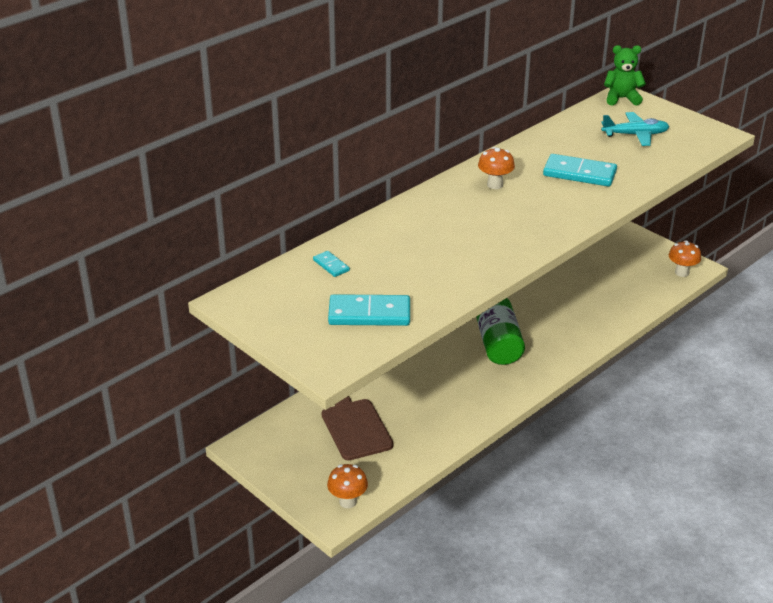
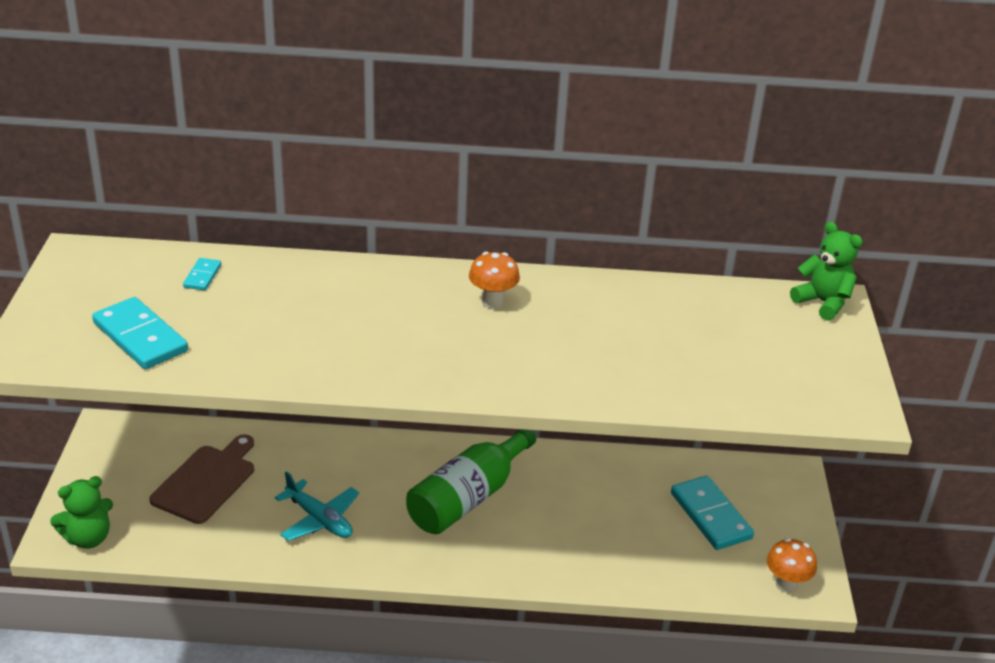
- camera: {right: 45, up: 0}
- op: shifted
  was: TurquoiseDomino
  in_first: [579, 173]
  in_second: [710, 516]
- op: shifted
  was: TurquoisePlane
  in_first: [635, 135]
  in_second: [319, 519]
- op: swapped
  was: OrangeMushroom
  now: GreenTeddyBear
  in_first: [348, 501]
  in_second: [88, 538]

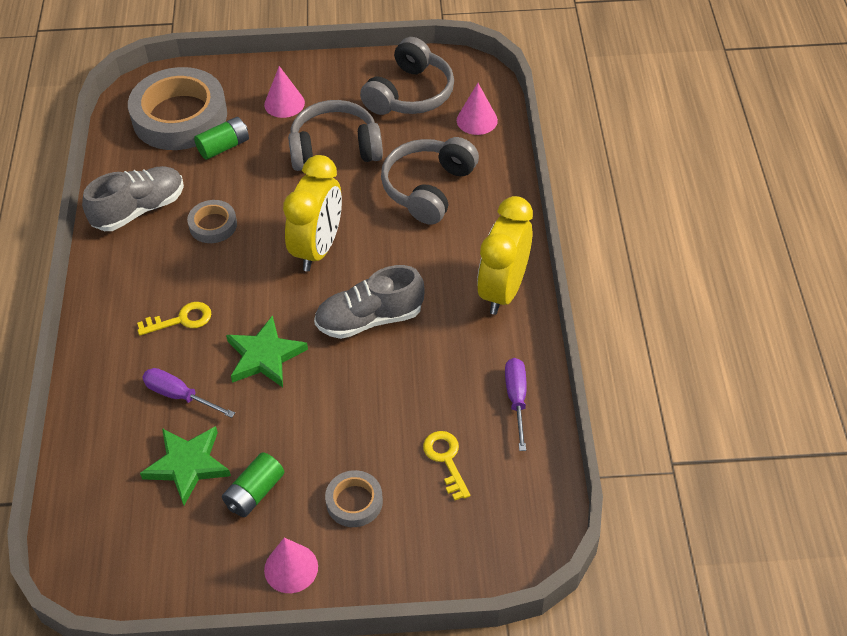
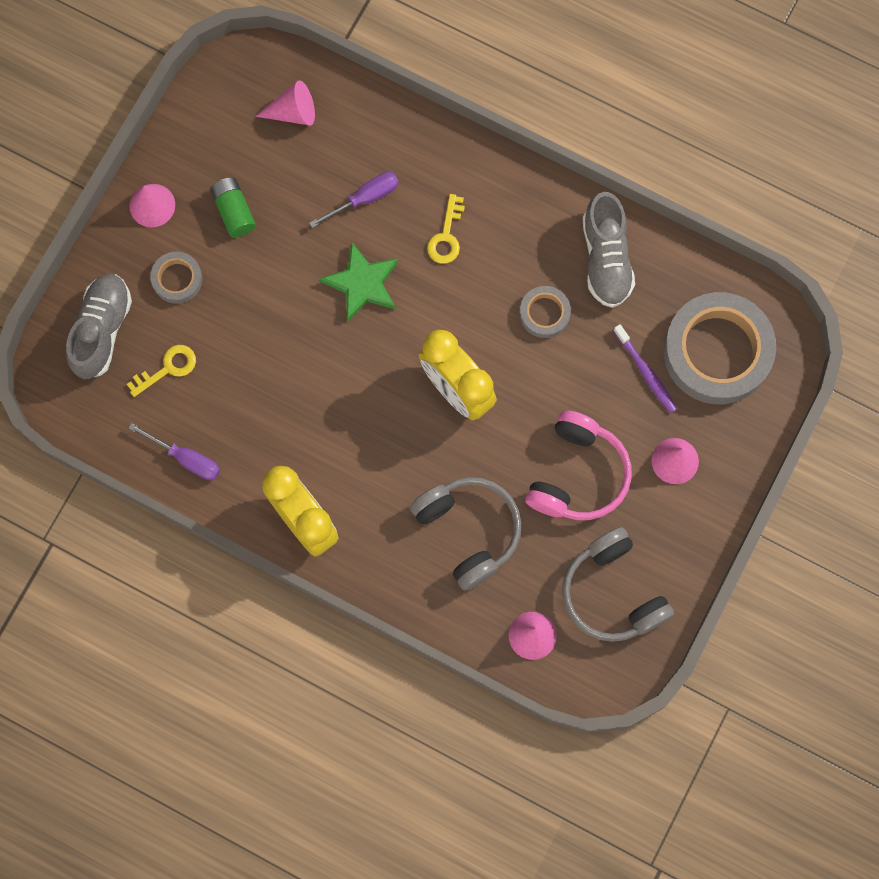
- camera: {right: 120, up: 25}
- op: gone
  was: GreenStar
  in_first: [188, 465]
- op: new
  now: PinkCone
  in_second: [293, 112]
- op: shifted
  was: GreyShoe
  in_first: [369, 319]
  in_second: [102, 330]
- op: swapped
  was: GreenBattery
  now: PurpleToothbrush
  in_first: [224, 147]
  in_second: [646, 372]
- op: repainted
  was: GreyHeadphones
  now: PinkHeadphones
  in_first: [335, 148]
  in_second: [578, 475]
- op: rotated
  was: YellowKey
  in_first: [446, 459]
  in_second: [168, 368]
  clockwise: -45

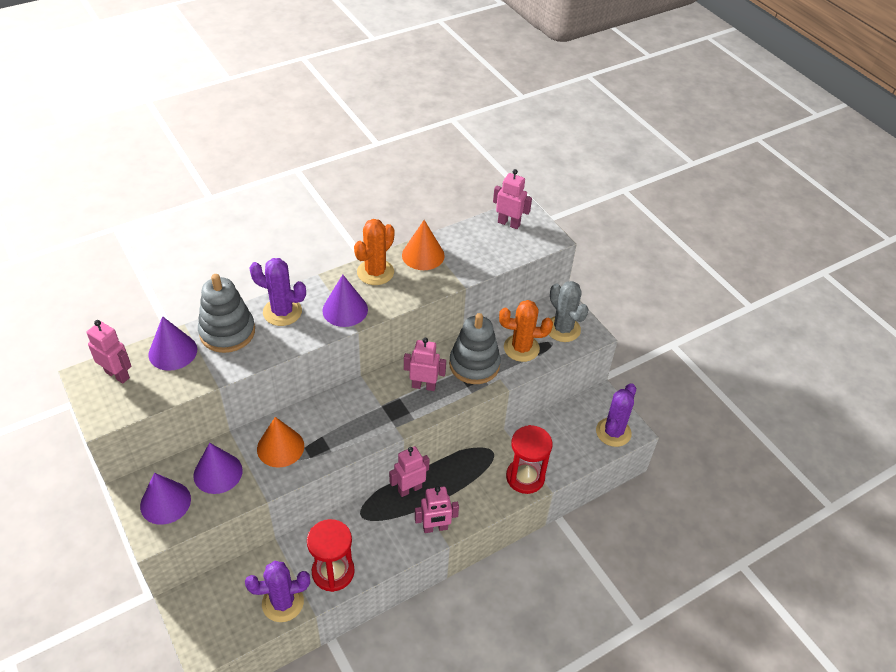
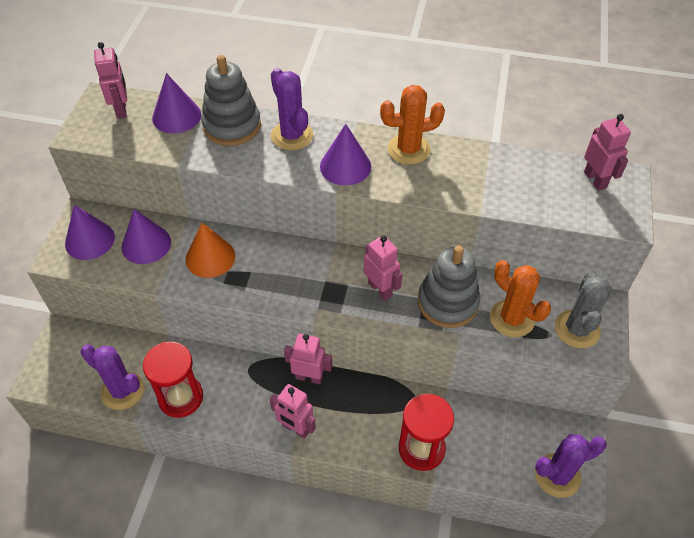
- camera: {right: 45, up: 5}
- op: gone
  was: OrangeCone
  in_first: [423, 255]

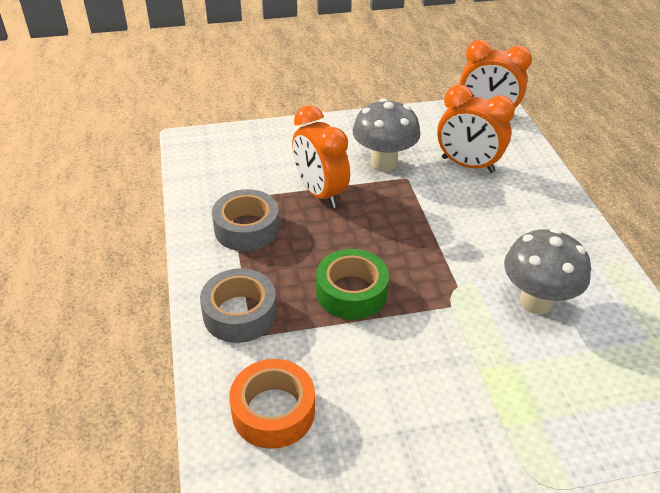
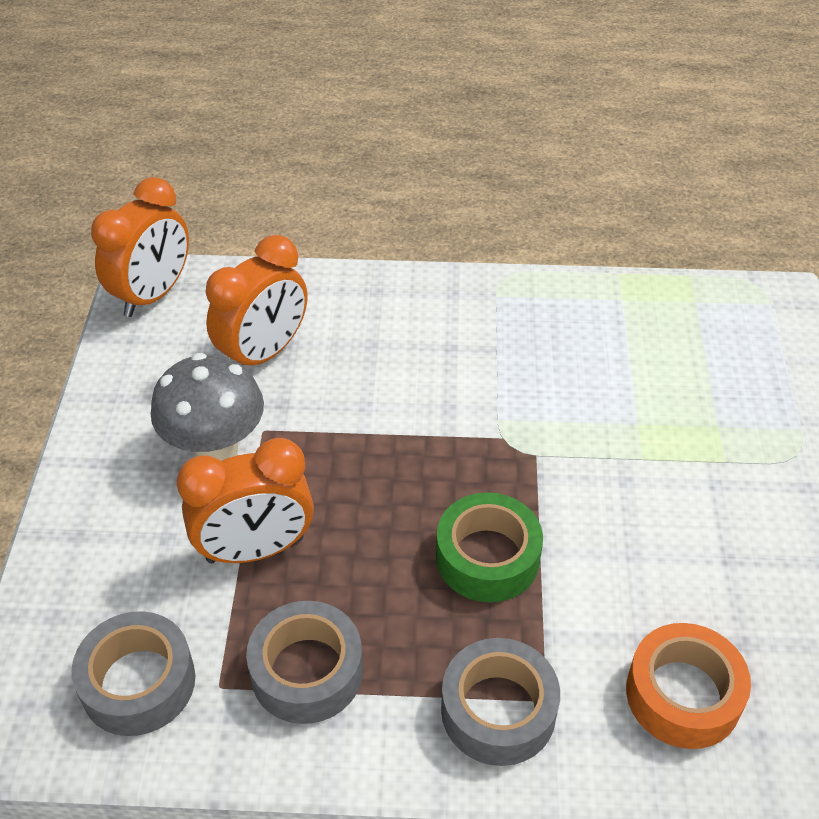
- camera: {right: -75, up: 5}
- op: gone
  was: GreyMushroom
  in_first: [536, 301]
- op: new
  now: GreyTape
  in_second: [138, 682]

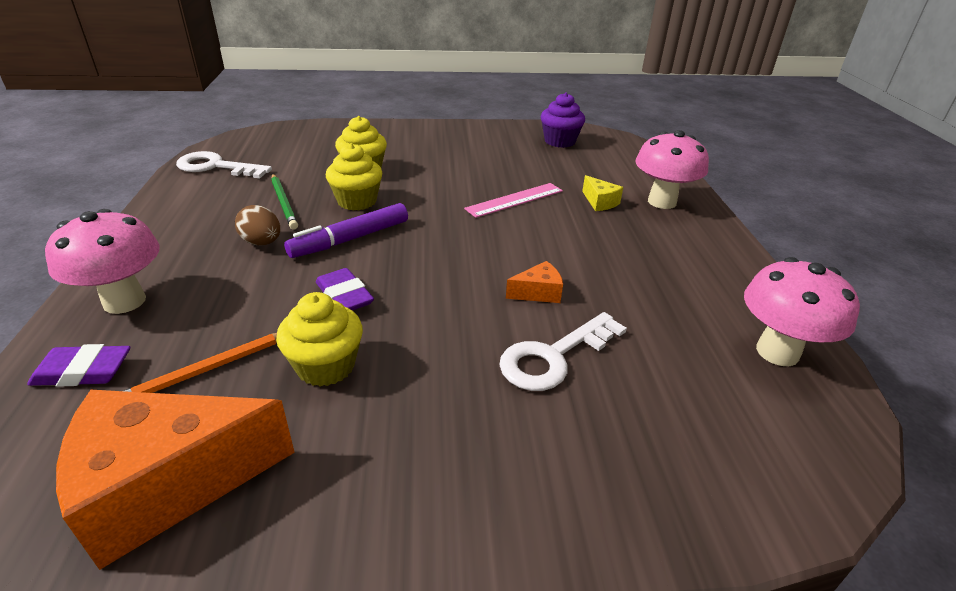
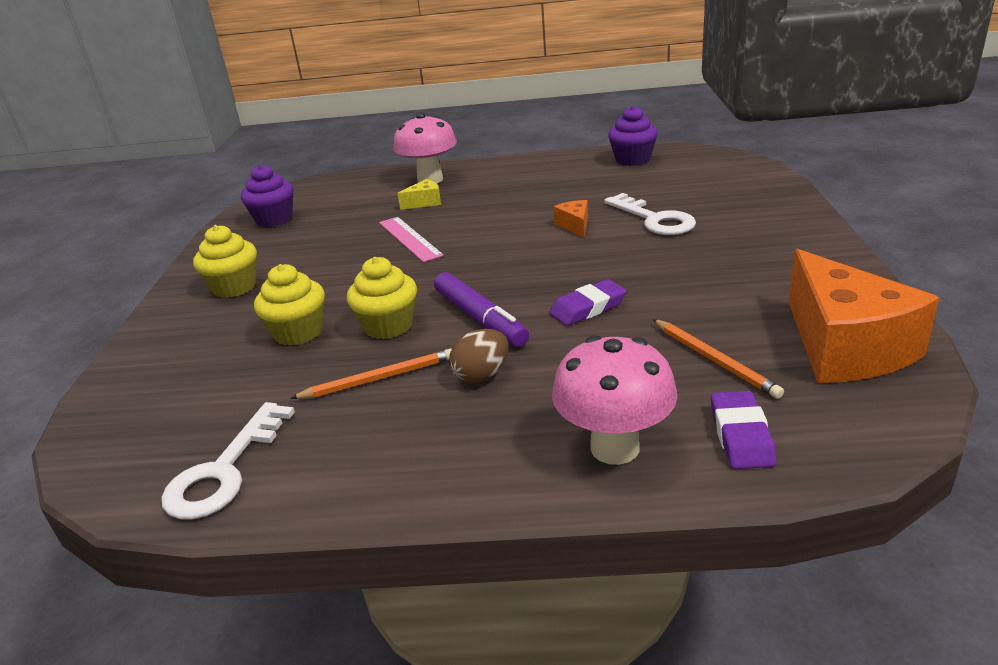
- camera: {right: -80, up: -5}
- op: shifted
  was: YellowCupcake
  in_first: [325, 366]
  in_second: [234, 287]
- op: swapped
  was: PinkMushroom
  now: PurpleCupcake
  in_first: [777, 352]
  in_second: [632, 159]
- op: repainted
  was: GreenPencil
  now: OrangePencil
  in_first: [284, 203]
  in_second: [379, 378]

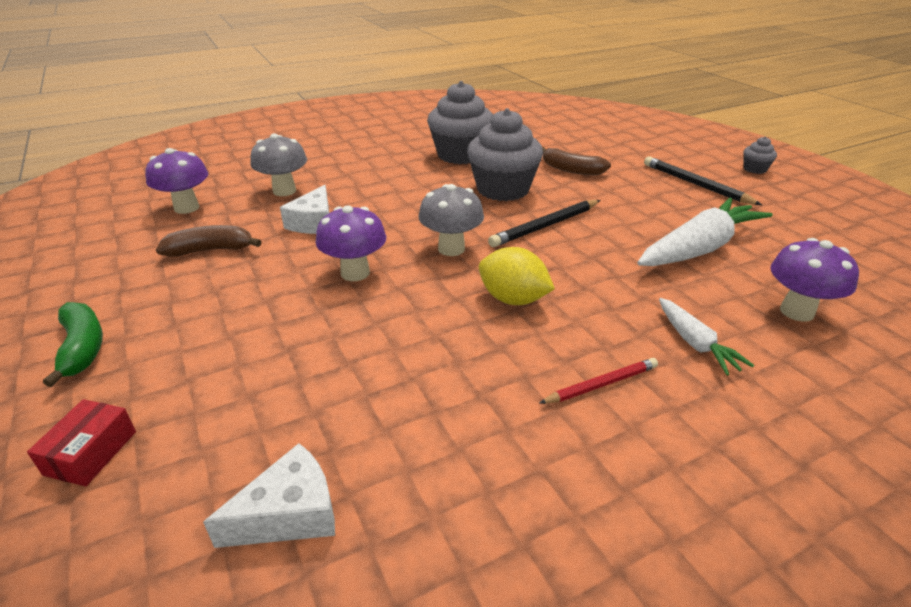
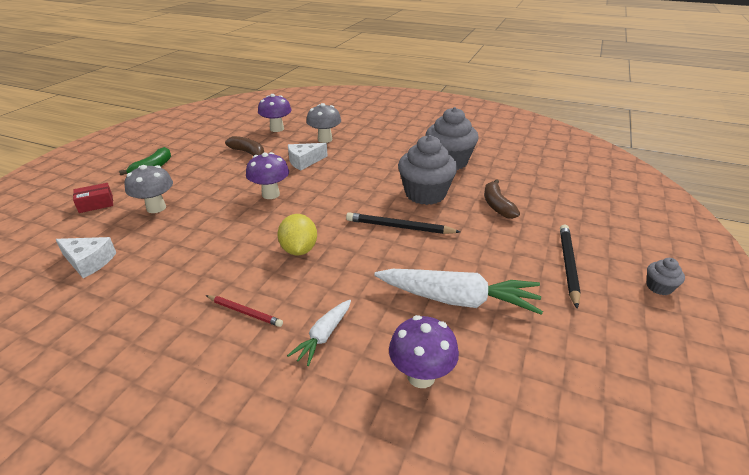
- camera: {right: 50, up: 0}
- op: shifted
  was: GreyMushroom
  in_first: [451, 249]
  in_second: [156, 208]

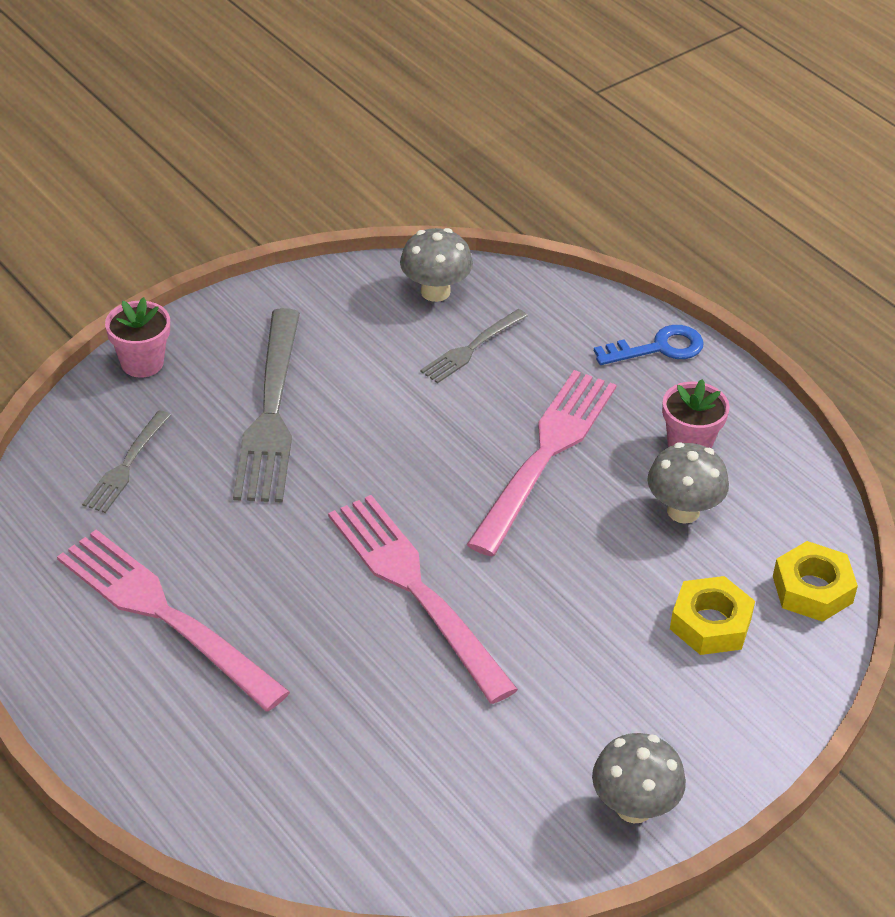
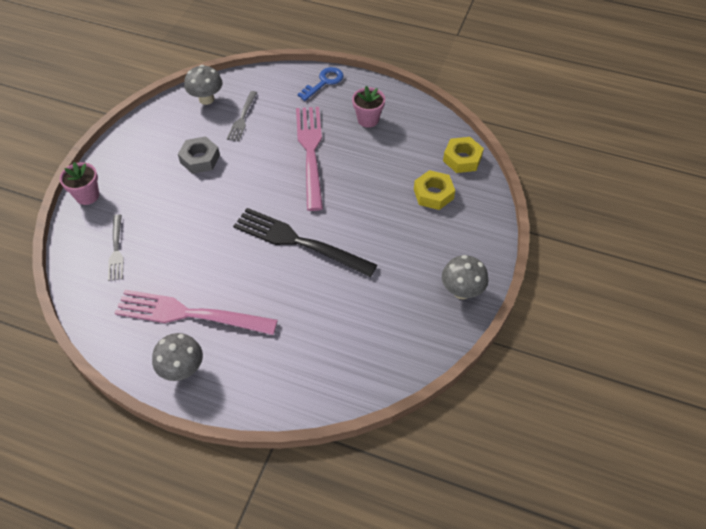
- camera: {right: -30, up: 10}
- op: gone
  was: GreyFork
  in_first: [271, 412]
- op: new
  now: GreyNut
  in_second: [200, 159]
- op: shifted
  was: GreyMushroom
  in_first: [683, 511]
  in_second: [182, 369]
- op: repainted
  was: PinkFork
  now: BlackFork
  in_first: [416, 590]
  in_second: [299, 242]

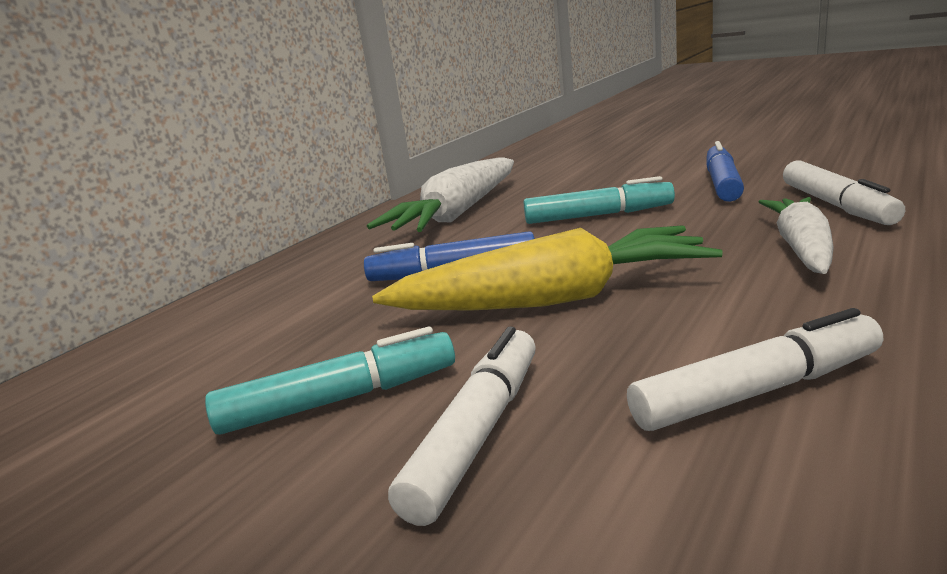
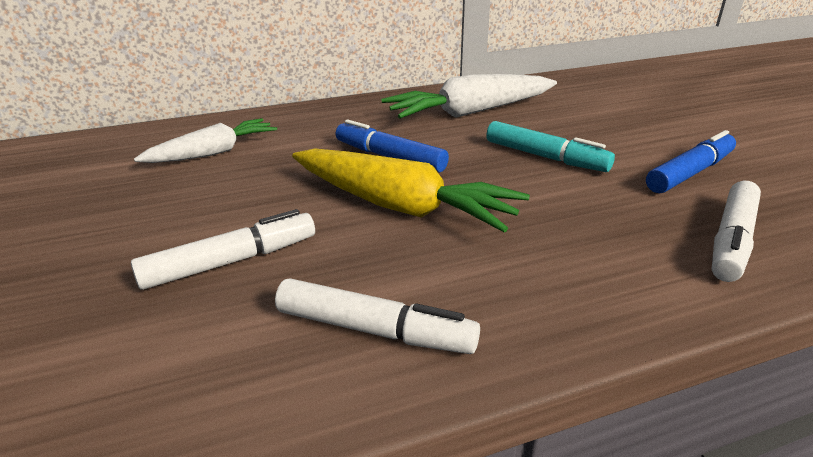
- camera: {right: 35, up: 10}
- op: gone
  was: TurquoiseMarker
  in_first: [339, 399]
- op: shifted
  was: WhiteCarrot
  in_first: [801, 248]
  in_second: [213, 153]

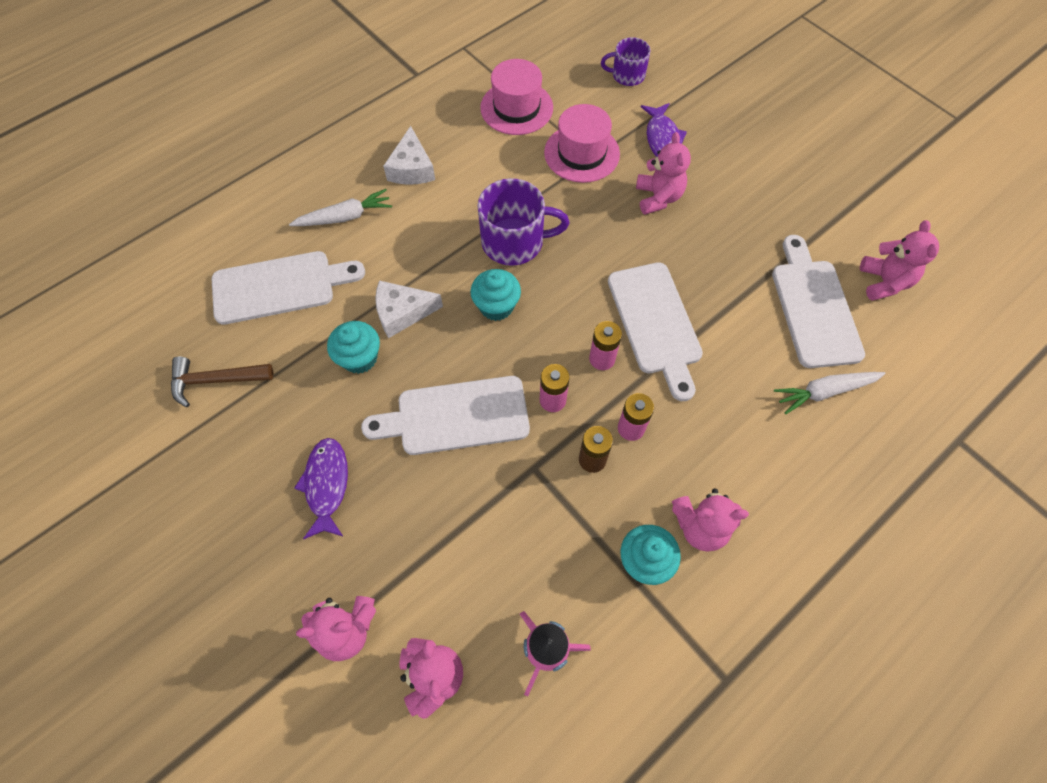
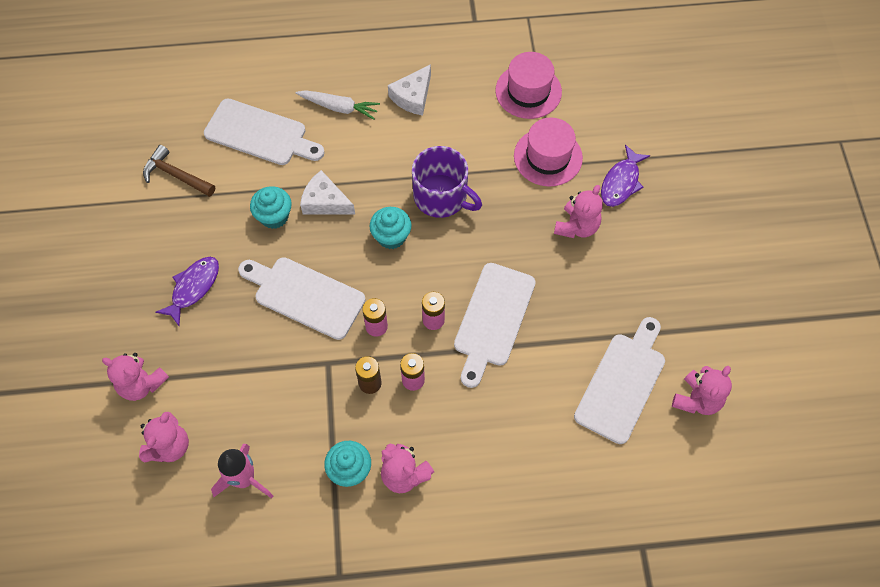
- camera: {right: 35, up: 0}
- op: gone
  was: PurpleMug
  in_first: [627, 75]
- op: gone
  was: WhiteCarrot
  in_first: [825, 392]

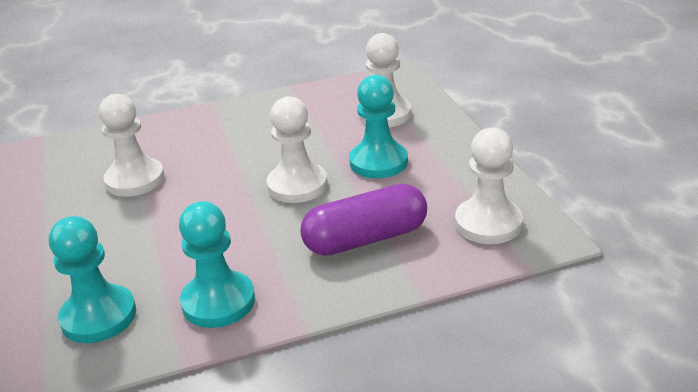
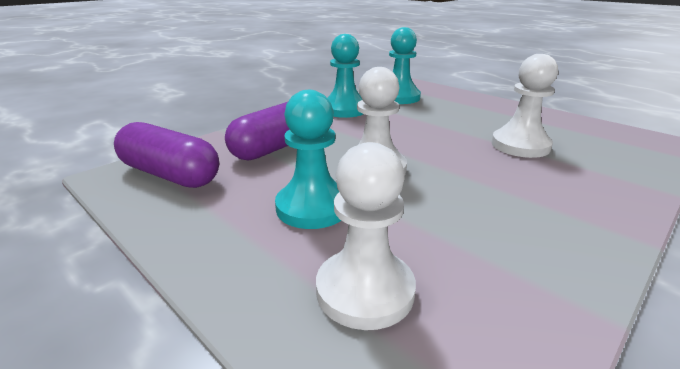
- camera: {right: 150, up: -5}
- op: swapped
  was: WhitePawn
  now: PurpleCapsule
  in_first: [488, 223]
  in_second: [170, 174]

